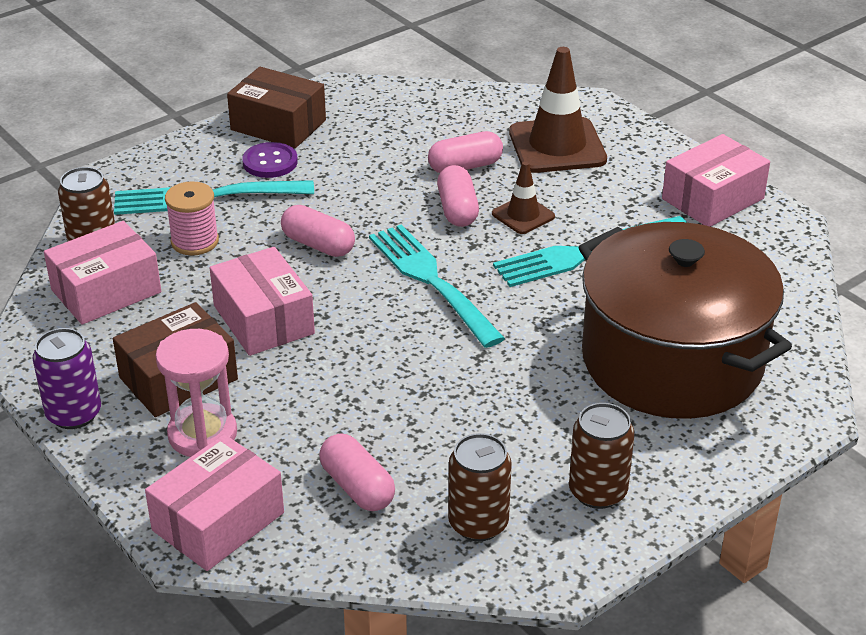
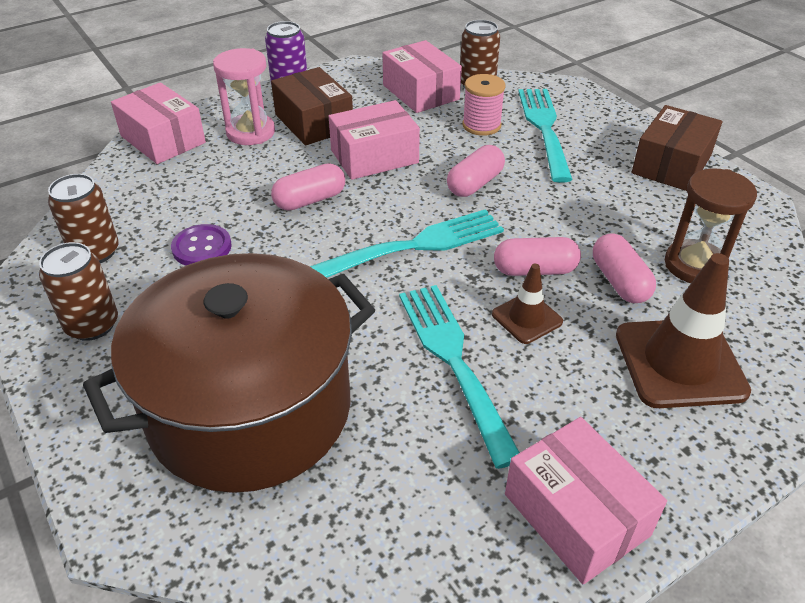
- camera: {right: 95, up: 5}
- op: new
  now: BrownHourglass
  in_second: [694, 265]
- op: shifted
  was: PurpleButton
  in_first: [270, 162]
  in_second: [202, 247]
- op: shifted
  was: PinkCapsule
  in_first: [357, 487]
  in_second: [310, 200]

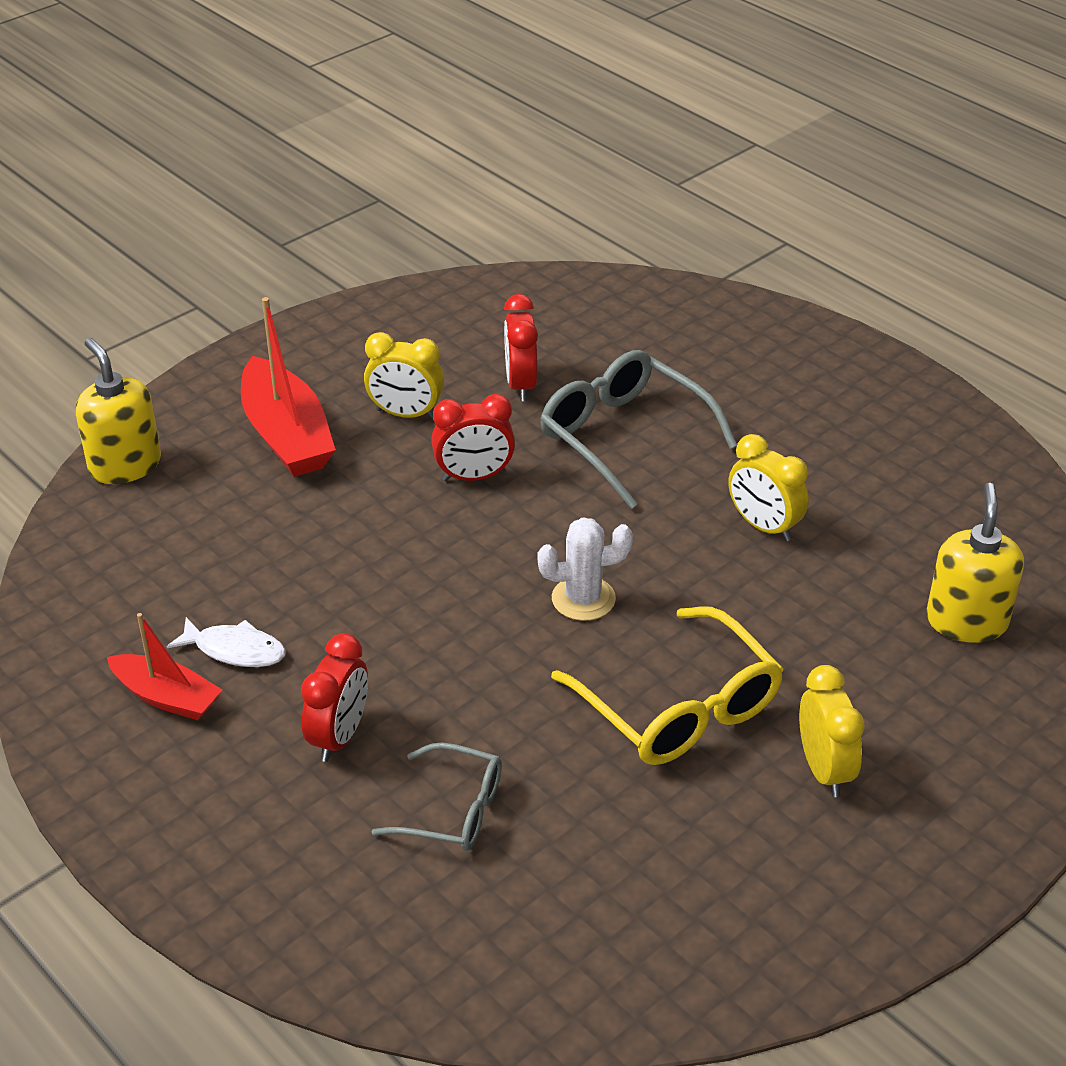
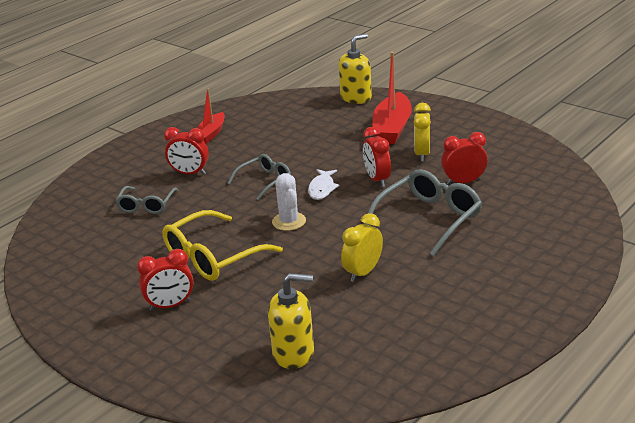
- camera: {right: 85, up: -10}
- op: new
  now: GreyGlasses
  in_second: [265, 181]
- op: shifted
  was: WhiteFish
  in_first: [235, 650]
  in_second: [322, 188]
- op: repainted
  was: YellowClock
  now: RedClock
  in_first: [824, 770]
  in_second: [170, 305]
- op: rotated
  was: RedBoat
  in_first: [286, 435]
  in_second: [392, 128]
  clockwise: -45

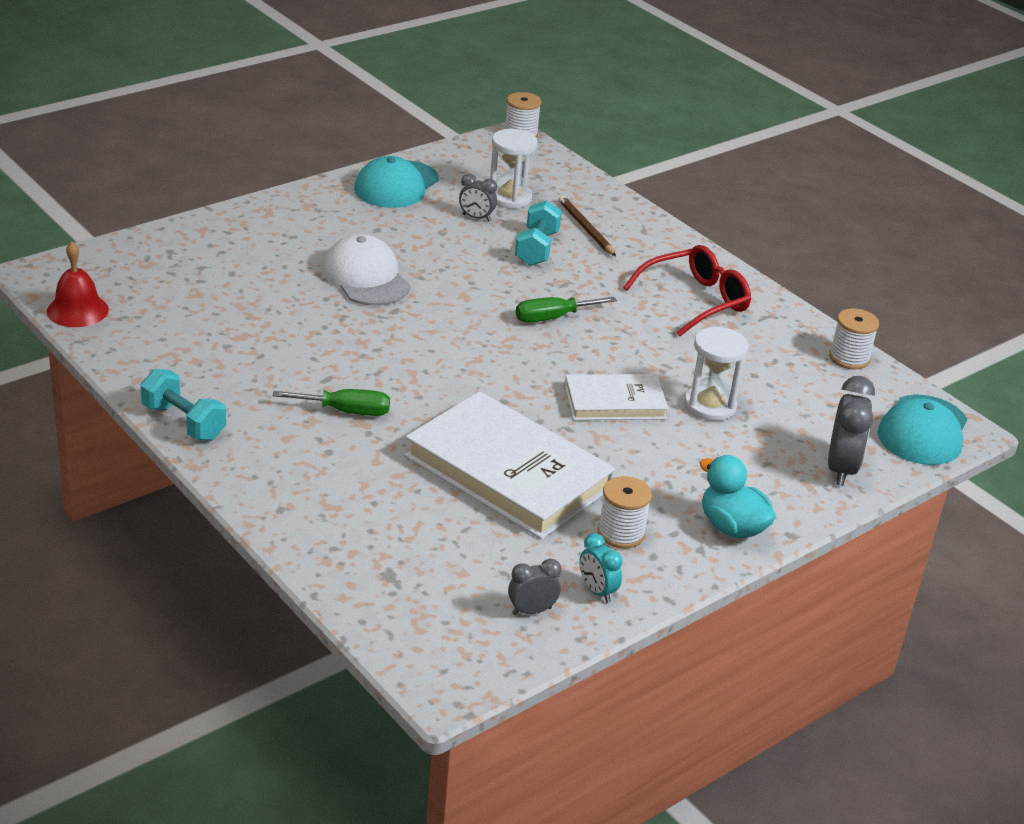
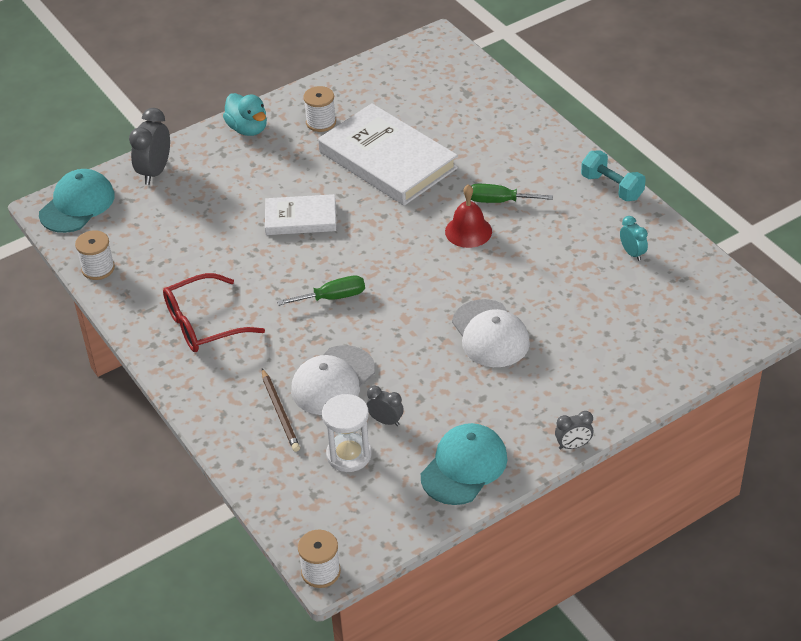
- camera: {right: -170, up: 10}
- op: gone
  was: WhiteHourglass
  in_first: [710, 406]
- op: shifted
  was: RedBell
  in_first: [77, 310]
  in_second: [468, 231]
- op: shifted
  was: GreyClock
  in_first: [531, 611]
  in_second: [573, 445]
- op: shifted
  was: TurquoiseClock
  in_first: [597, 591]
  in_second: [632, 253]
- op: swapped
  was: TurquoiseDumbbell
  now: WhiteCap
  in_first: [536, 248]
  in_second: [333, 381]

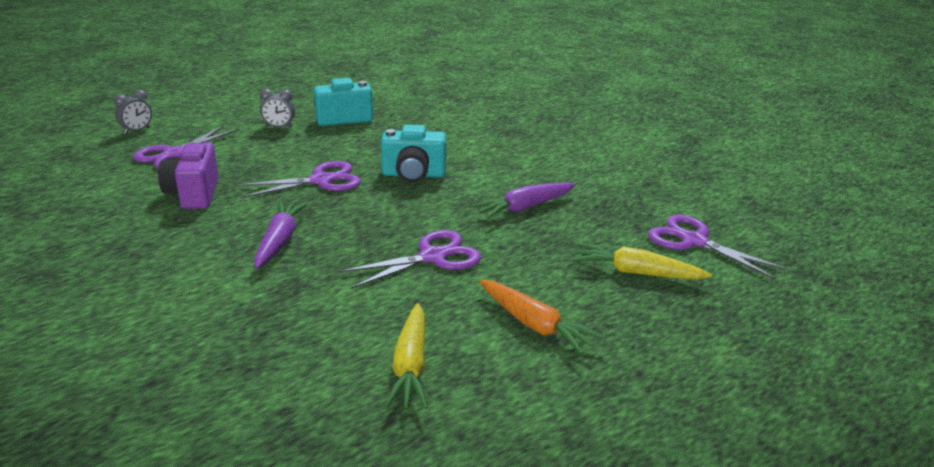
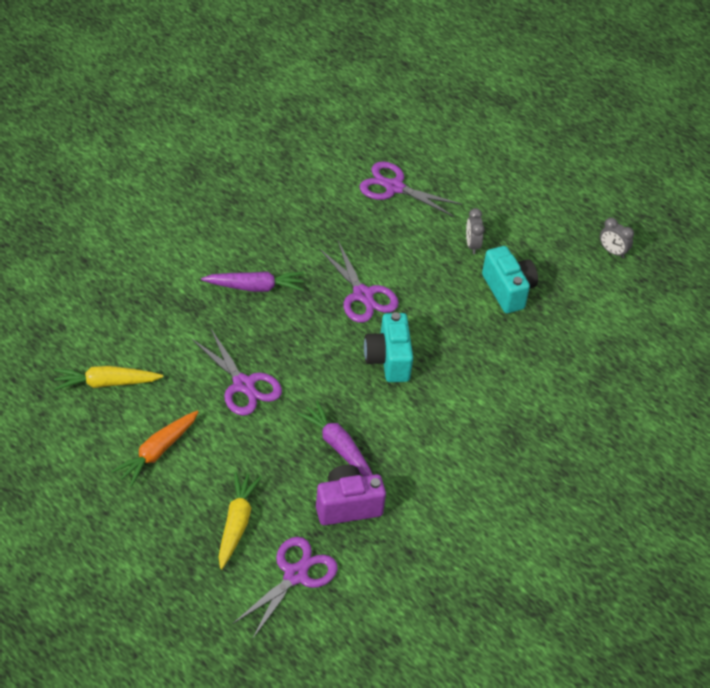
- camera: {right: 80, up: 20}
- op: shifted
  was: GreyClock
  in_first: [137, 131]
  in_second: [612, 251]
- op: shifted
  was: PurpleCamera
  in_first: [193, 194]
  in_second: [347, 506]

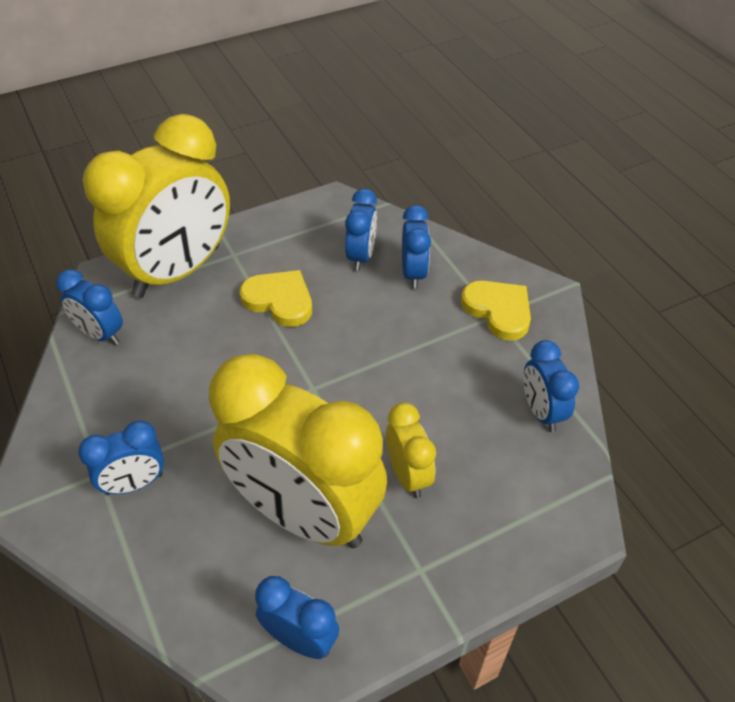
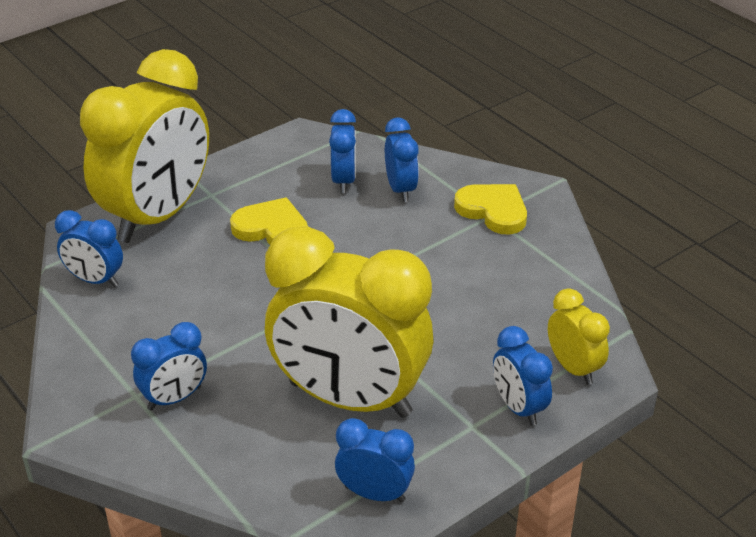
- camera: {right: -10, up: -10}
- op: shifted
  was: YellowClock
  in_first: [408, 475]
  in_second: [573, 368]
- op: shifted
  was: BlueClock
  in_first: [541, 412]
  in_second: [518, 407]

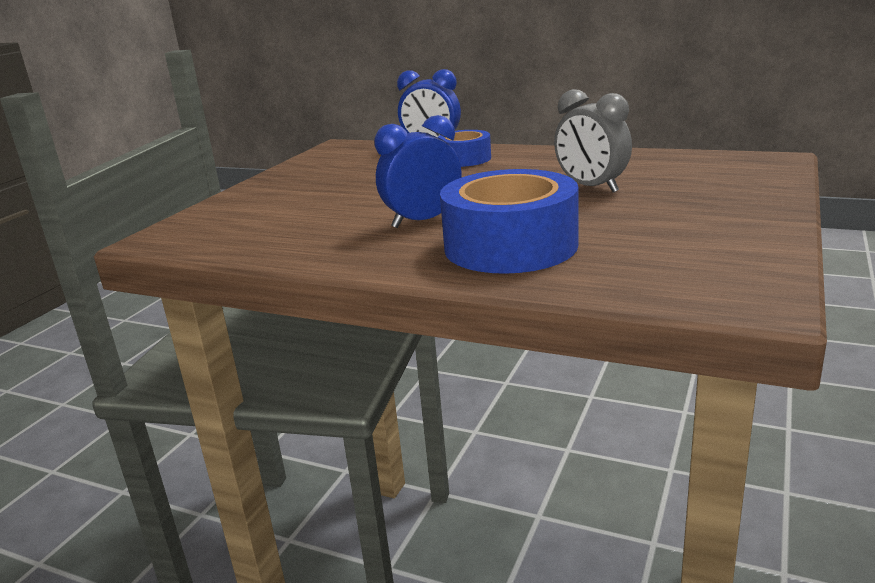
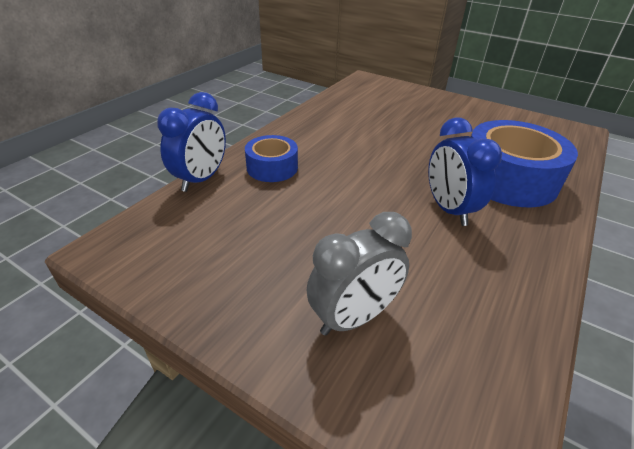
- camera: {right: -85, up: 15}
- op: shifted
  was: GreyClock
  in_first: [591, 187]
  in_second: [353, 317]

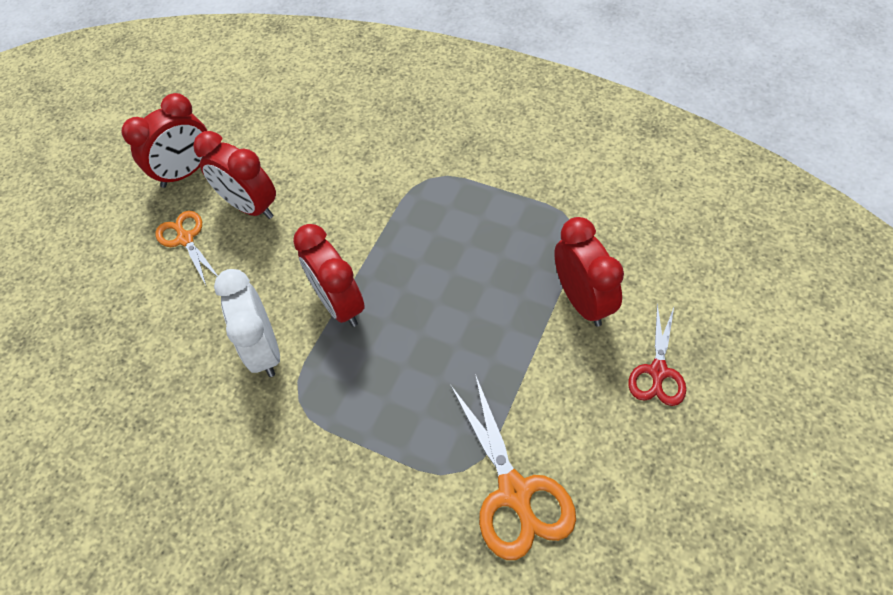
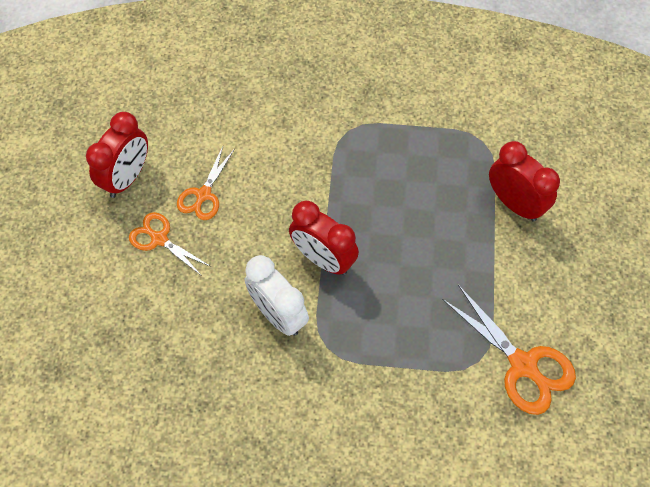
- camera: {right: -25, up: 5}
- op: gone
  was: RedScissors
  in_first: [658, 371]
- op: swapped
  was: RedClock
  now: OrangeScissors
  in_first: [250, 206]
  in_second: [203, 194]

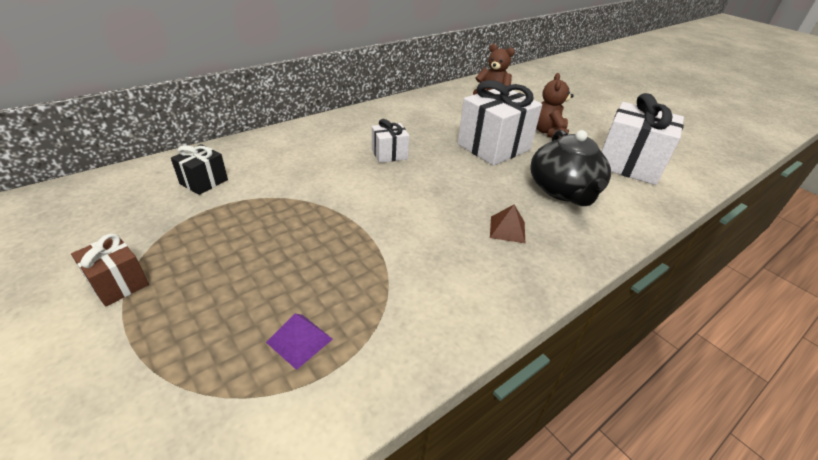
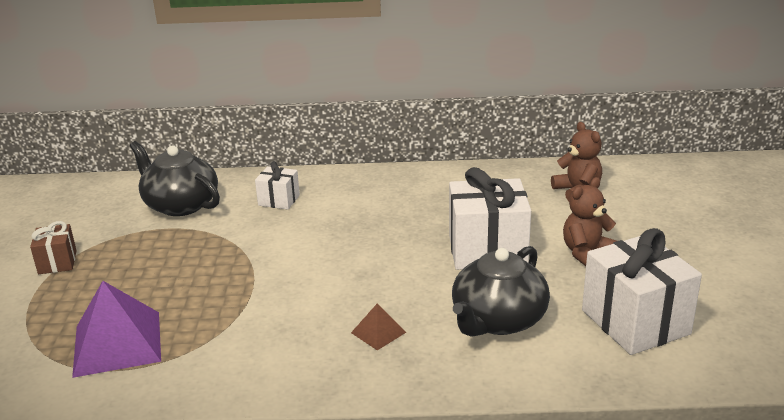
- camera: {right: 40, up: -10}
- op: shifted
  was: WhiteGift
  in_first: [389, 154]
  in_second: [279, 200]
- op: swapped
  was: BlackGift
  now: BlackTeapot
  in_first: [204, 182]
  in_second: [180, 204]
- op: scaled
  was: PurplePyramid
  in_first: [299, 340]
  in_second: [117, 343]
  ratio: 2.1

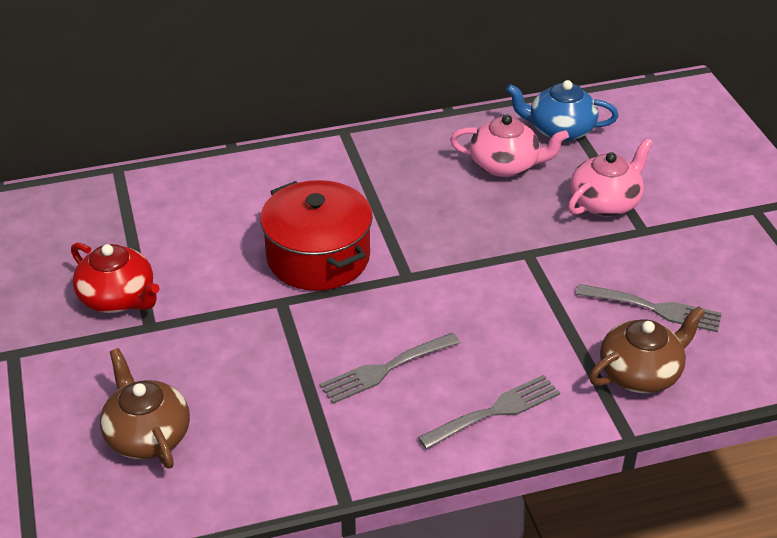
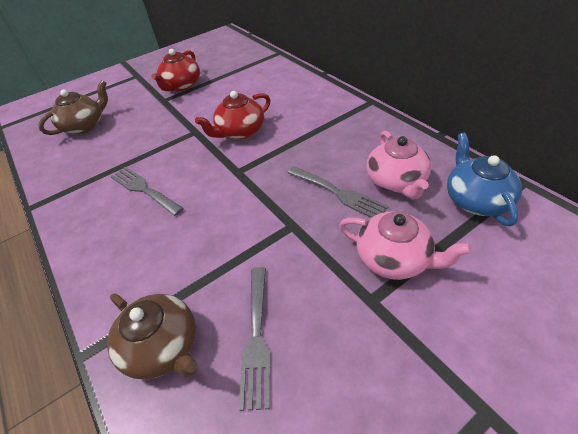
- camera: {right: 75, up: 5}
- op: shifted
  was: GreyFork
  in_first: [495, 411]
  in_second: [338, 193]
- op: swapped
  was: RedPot
  now: RedTeapot
  in_first: [318, 257]
  in_second: [240, 131]

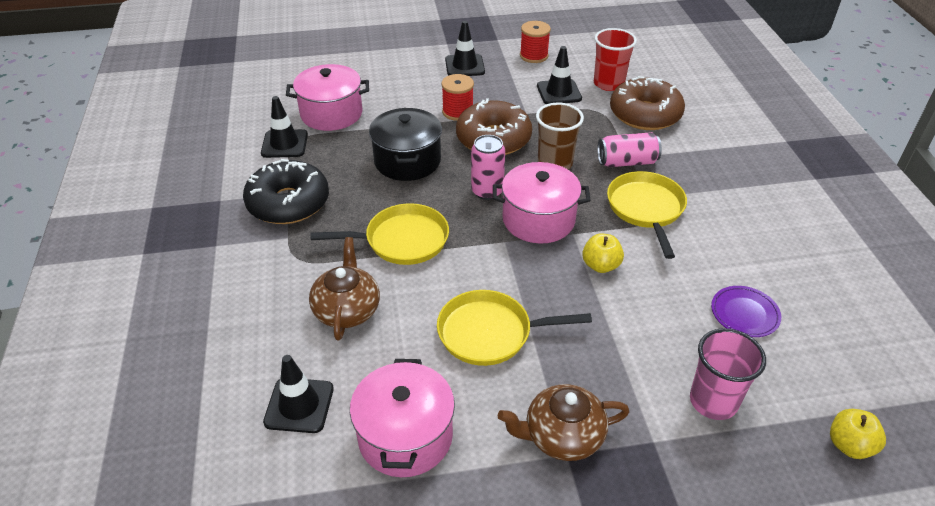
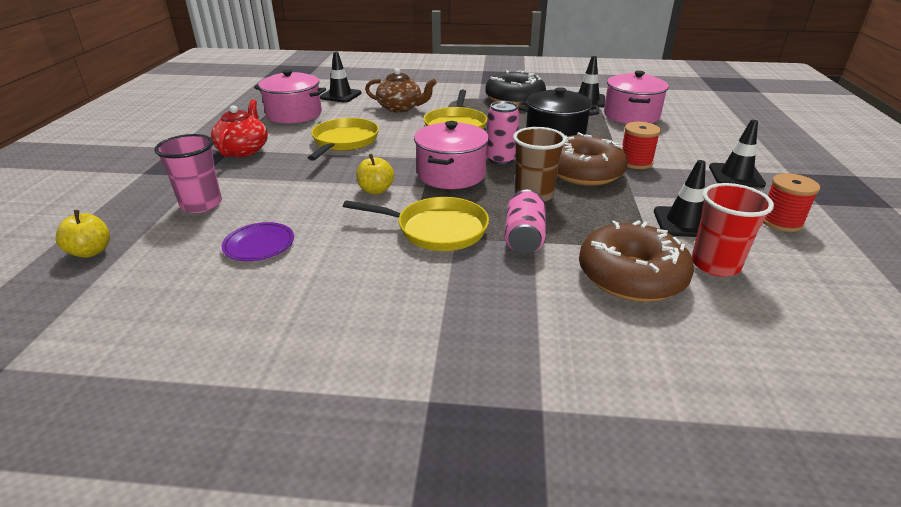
- camera: {right: 105, up: -10}
- op: repainted
  was: BrownTeapot
  now: RedTeapot
  in_first: [562, 436]
  in_second: [244, 150]

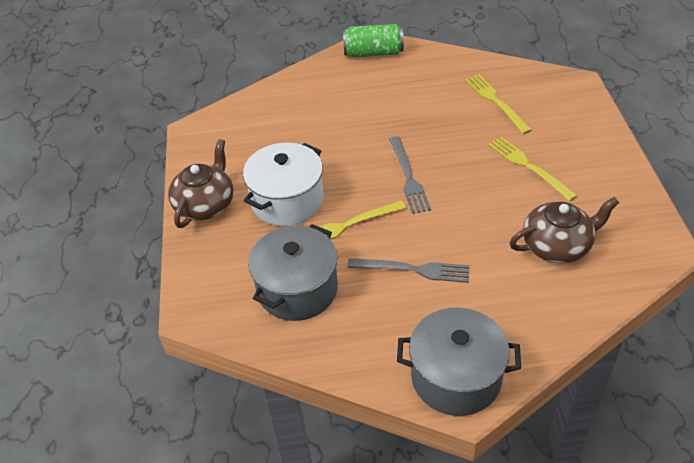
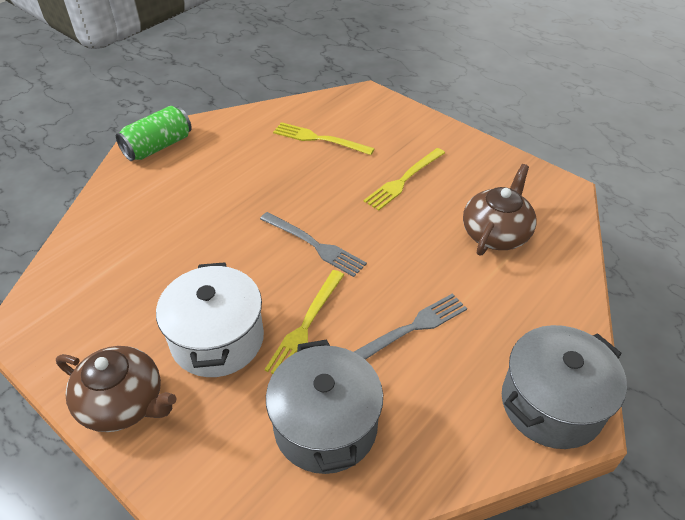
- camera: {right: -45, up: 0}
- op: rotated
  was: BrownTeapot
  in_first: [205, 205]
  in_second: [123, 403]
  clockwise: 135
- op: rotated
  was: YellowFork
  in_first: [528, 166]
  in_second: [404, 180]
  clockwise: -60

